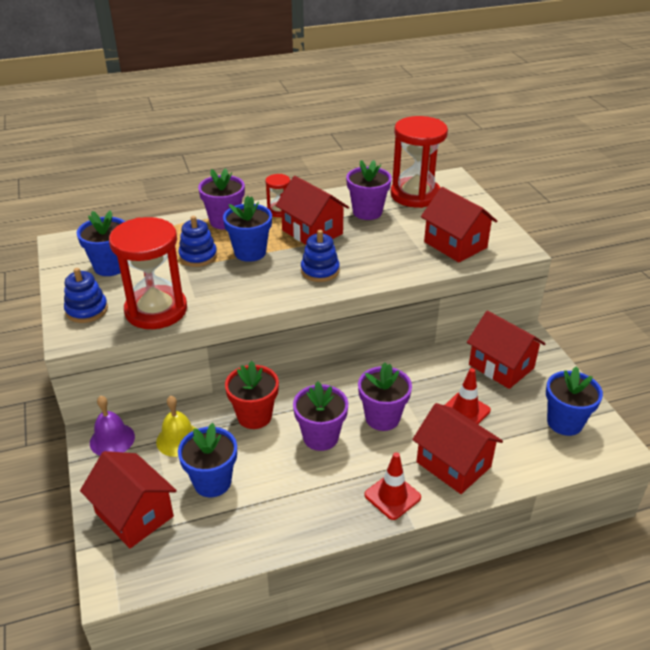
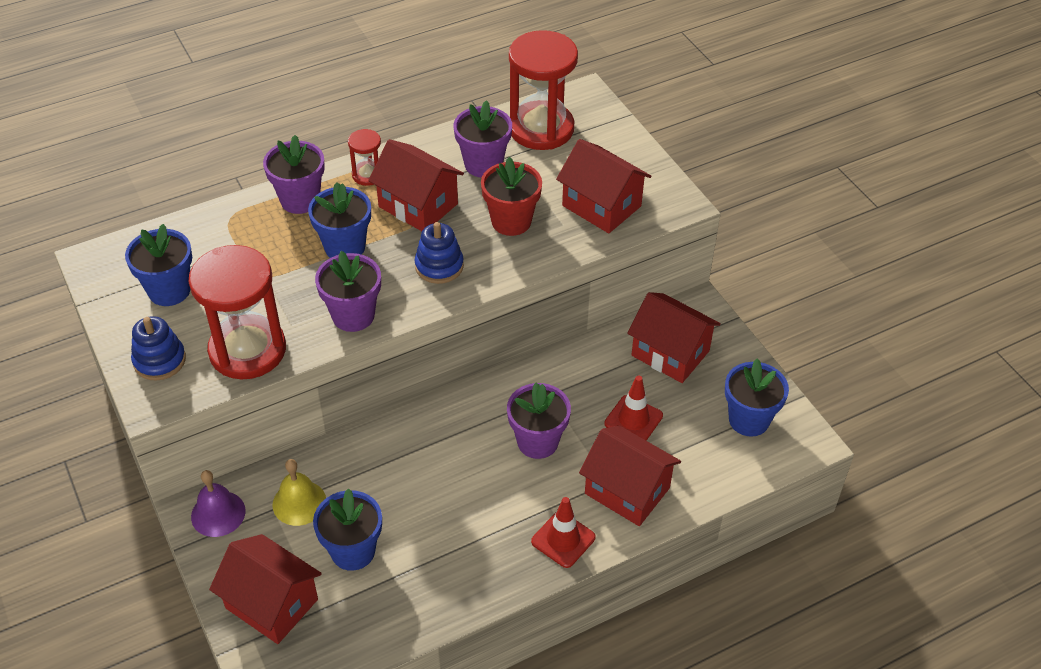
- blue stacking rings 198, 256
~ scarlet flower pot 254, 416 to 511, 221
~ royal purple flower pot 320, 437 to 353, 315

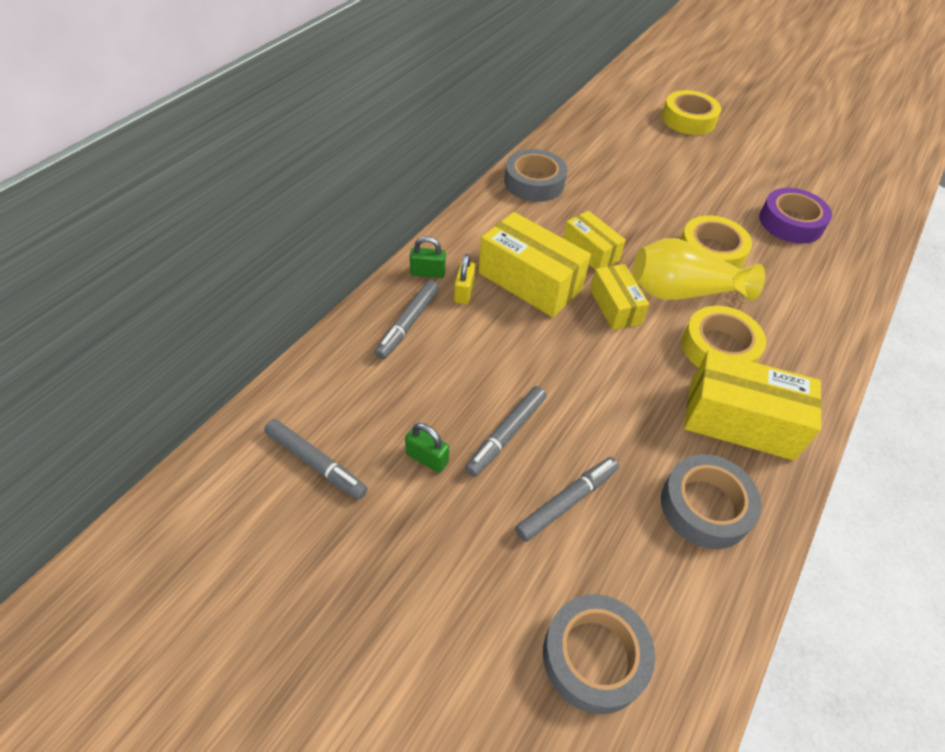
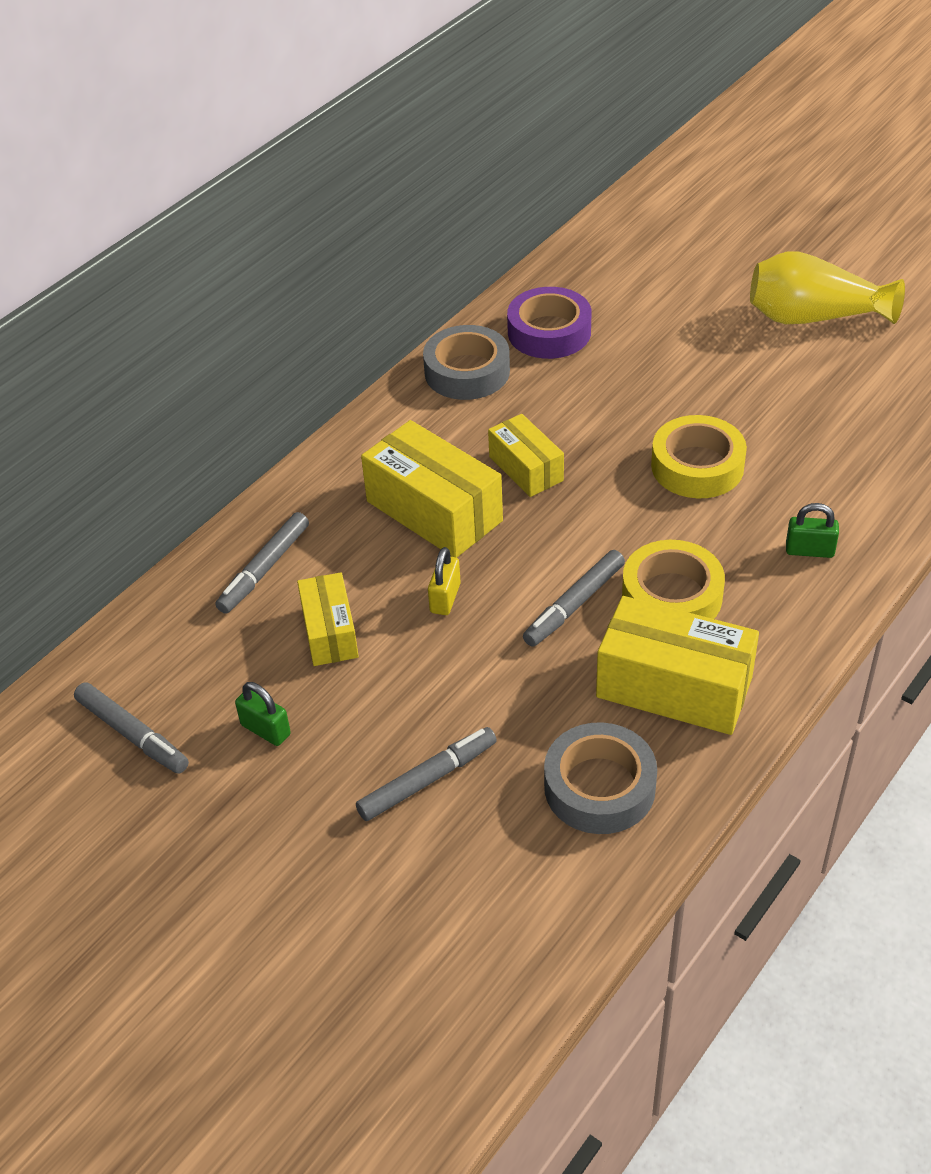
- gray sticky tape 594, 656
- golden sticky tape 688, 119
~ leaf-green lock 427, 273 to 809, 550
~ golden lock 464, 292 to 445, 598
~ gray marker 506, 434 to 574, 605
~ golden parcel 615, 306 to 329, 632
~ golden flower vase 682, 292 to 813, 317
~ royal purple sticky tape 790, 222 to 549, 332

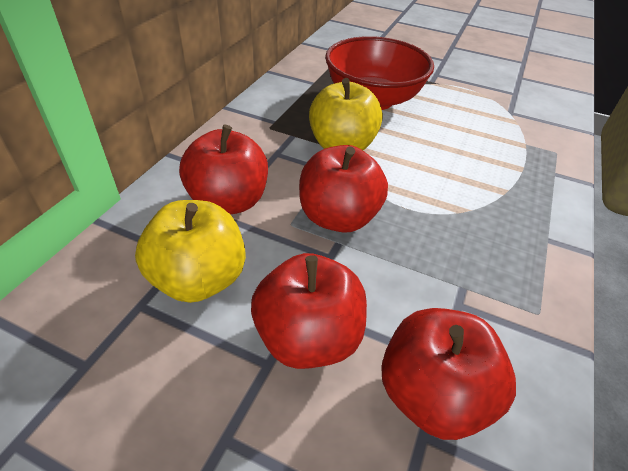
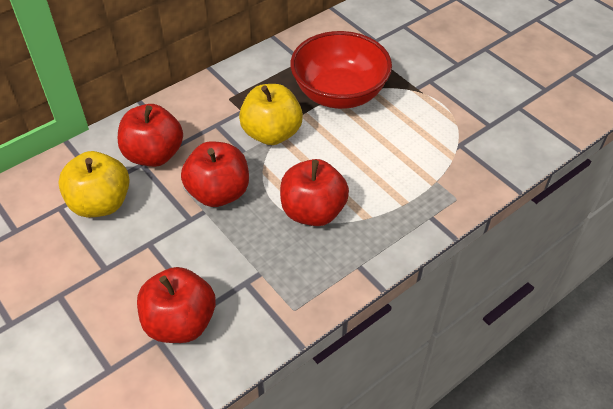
~ scarlet apple 308, 337 to 313, 211

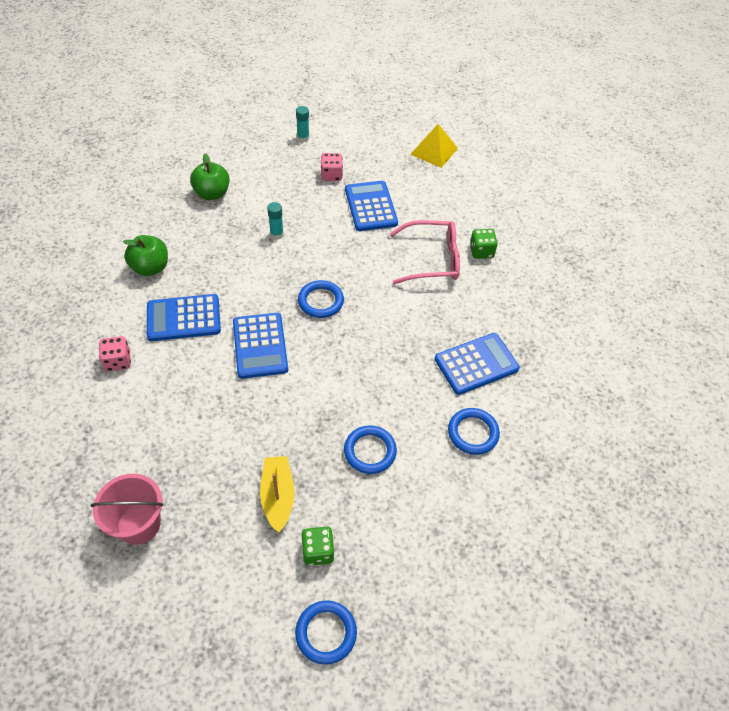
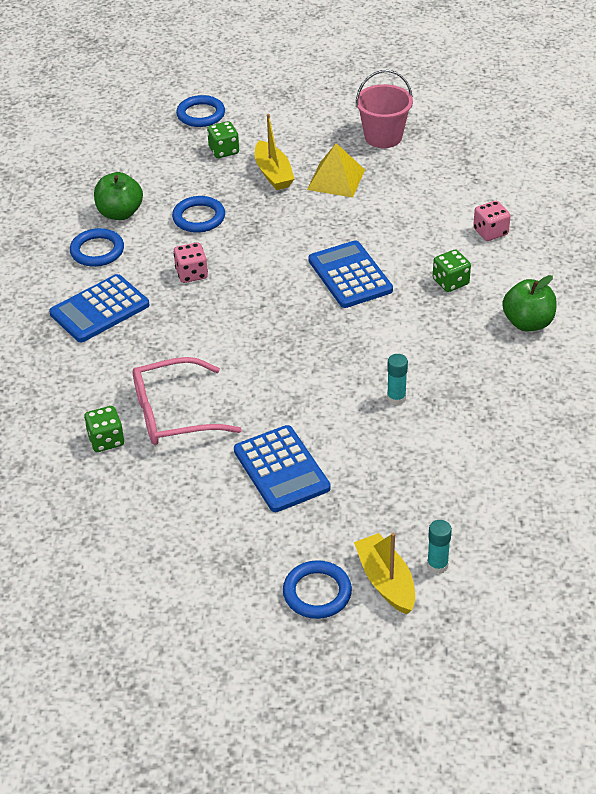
+ golden sailboat 386, 581
~ leaf-green apple 212, 194 to 120, 213
~ blue torus 321, 301 to 317, 593
~ rosy game die 331, 175 to 191, 274
~ golden pyramid shape 434, 151 to 336, 179
~ blue calculator 183, 318 to leaf-green game die 450, 282

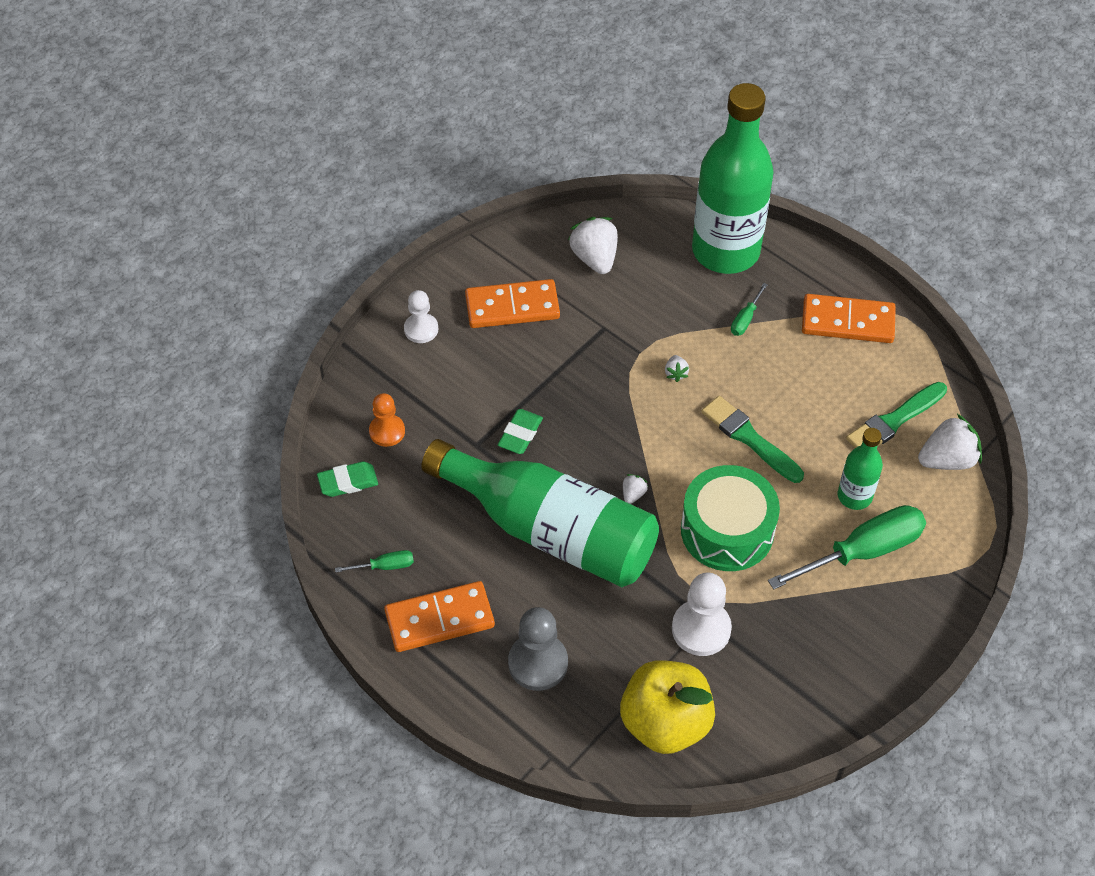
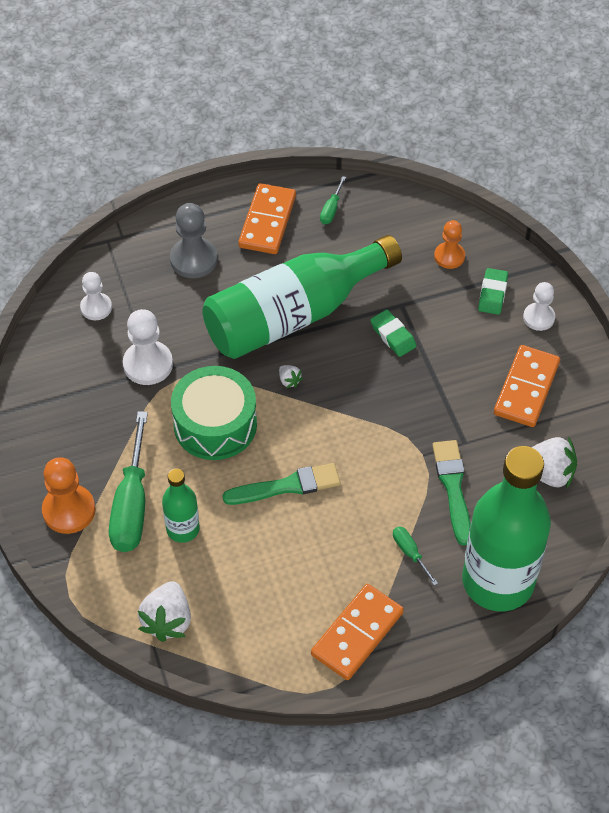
- snow-white strawberry 675, 373
+ orange chess pawn 69, 510
~ leaf-green eraser 348, 482 to 492, 294
~ leaf-green paint brush 894, 421 to 453, 487
~ golden apple 665, 723 to snow-white chess pawn 96, 307

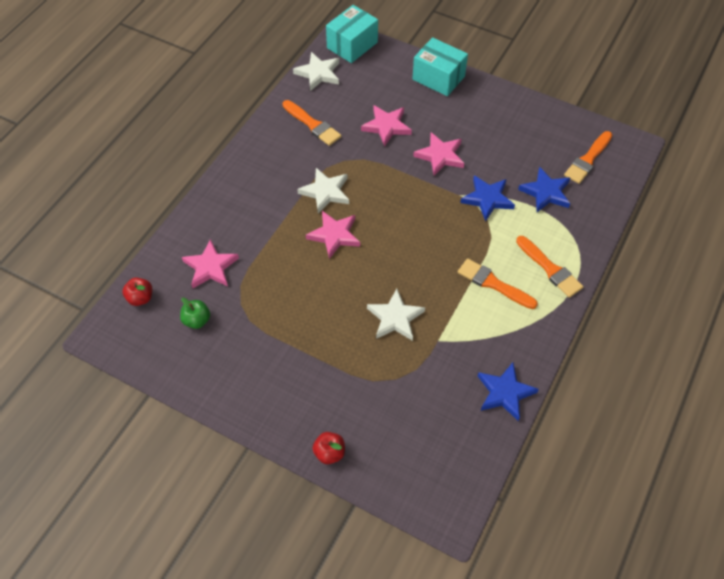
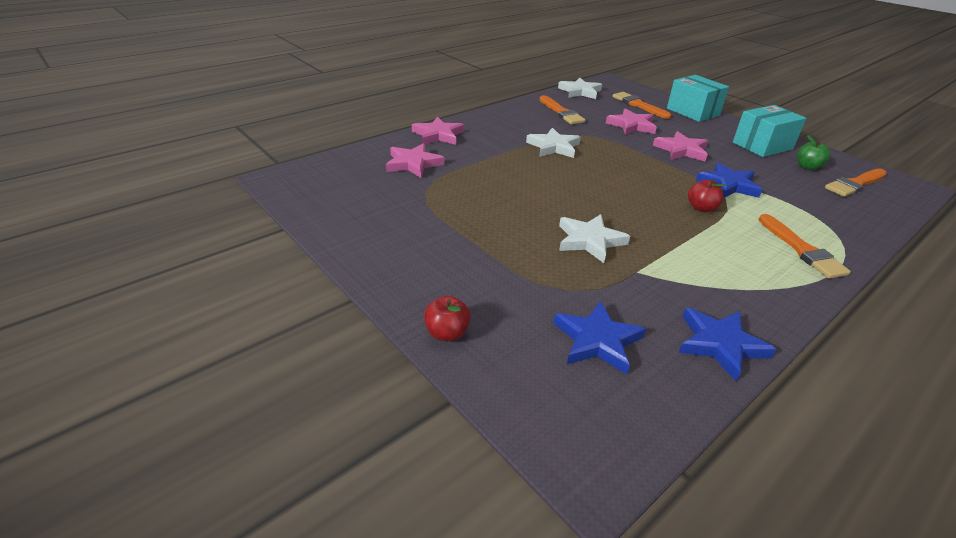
~ scarlet apple 140, 298 to 701, 208
~ leaf-green apple 197, 320 to 807, 167
~ rosy star 334, 235 to 438, 135
~ turquoise parcel 352, 45 to 762, 146
~ orange paint brush 493, 284 to 638, 105
~ blue star 546, 192 to 597, 340

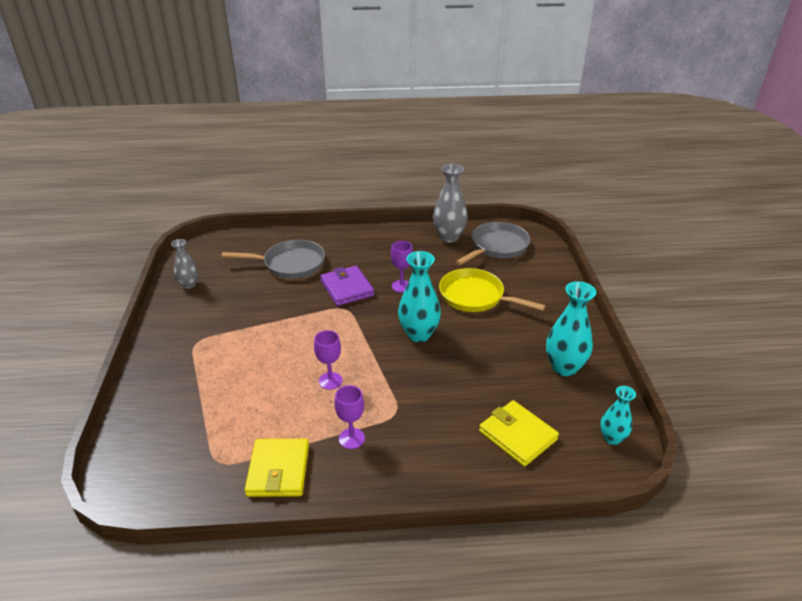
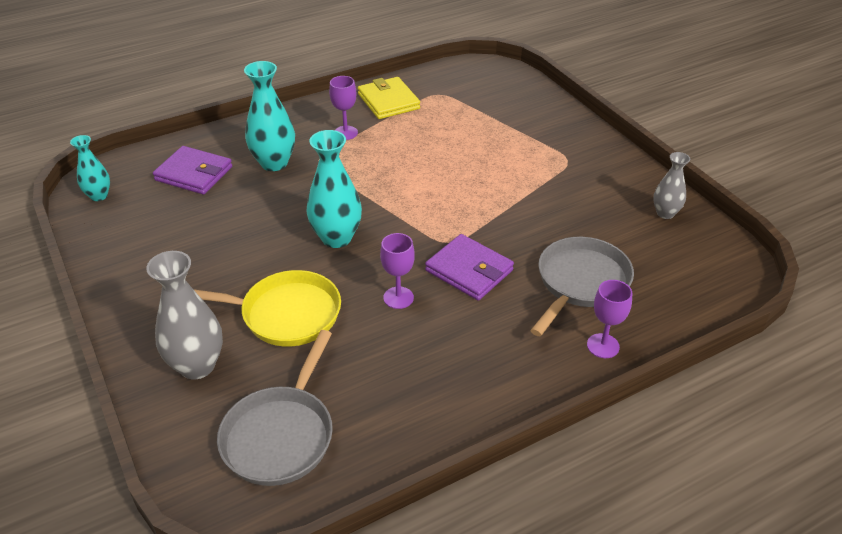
~ royal purple chalice 330, 381 to 603, 346
~ gray flower vase 449, 237 to 197, 366
~ turquoise flower vase 564, 367 to 274, 163
~ golden card wallet 517, 435 to royal purple card wallet 194, 174
~ gray frying pan 290, 264 = 580, 283 150 degrees clockwise

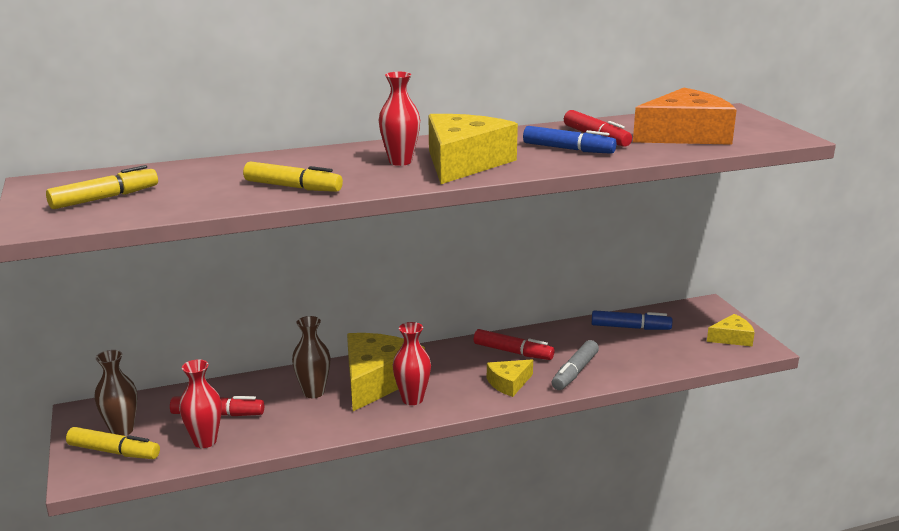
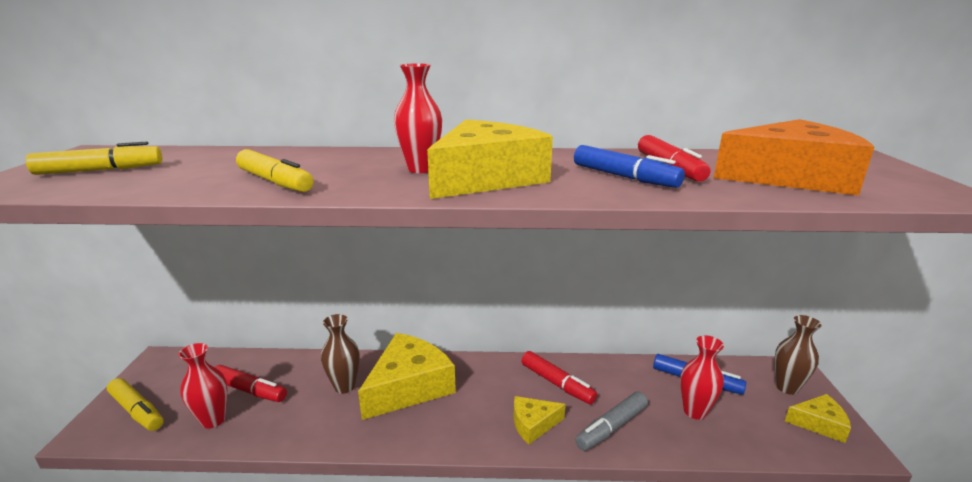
~ russet flower vase 122, 430 to 787, 387
~ scarlet flower vase 412, 399 to 694, 411

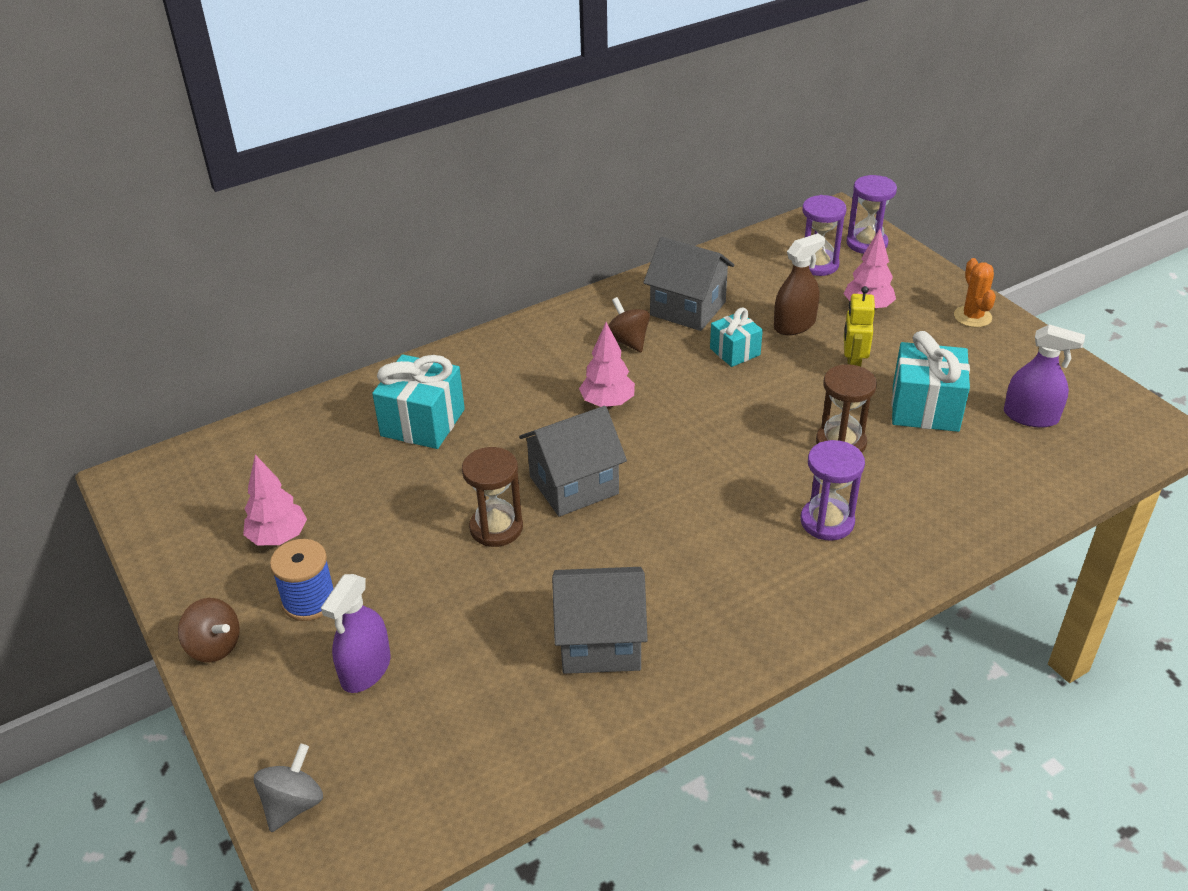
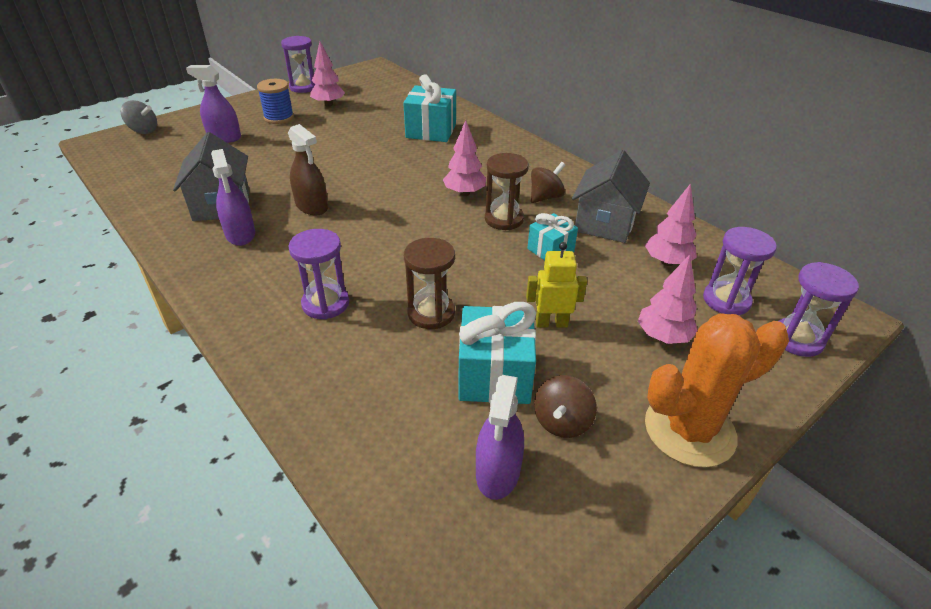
- gray house 573, 485
+ royal purple spray bottle 240, 234
+ royal purple sand timer 303, 87
+ rosy fir tree 667, 262
~ russet whirligig 214, 646 to 562, 422
~ russet sand timer 496, 528 to 504, 219
~ russet spray bottle 794, 325 to 312, 206
~ orange cactus 972, 317 = 689, 430 x1.86

